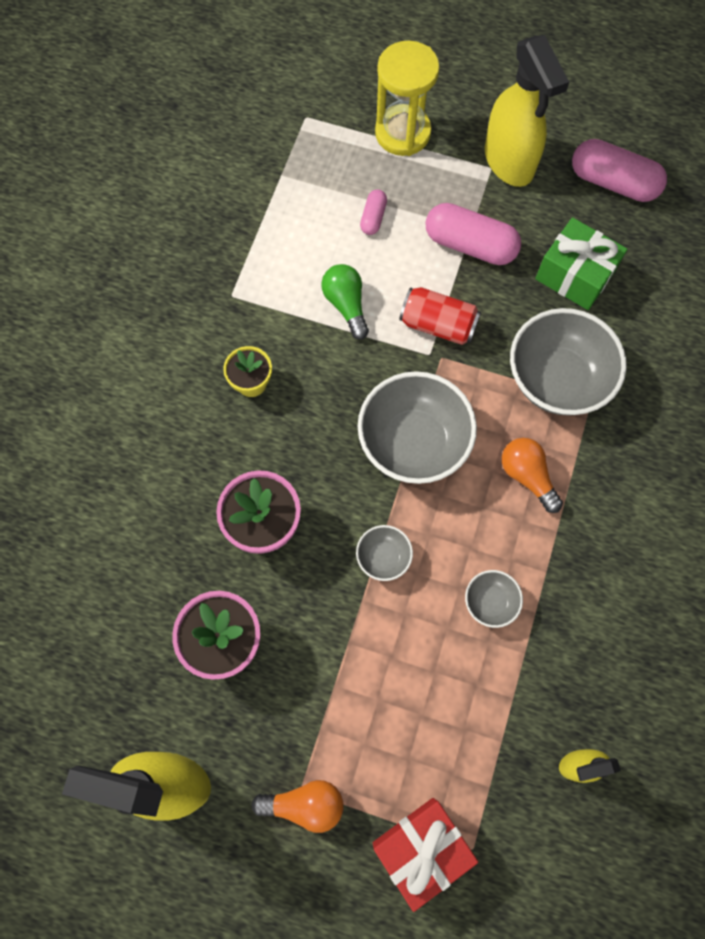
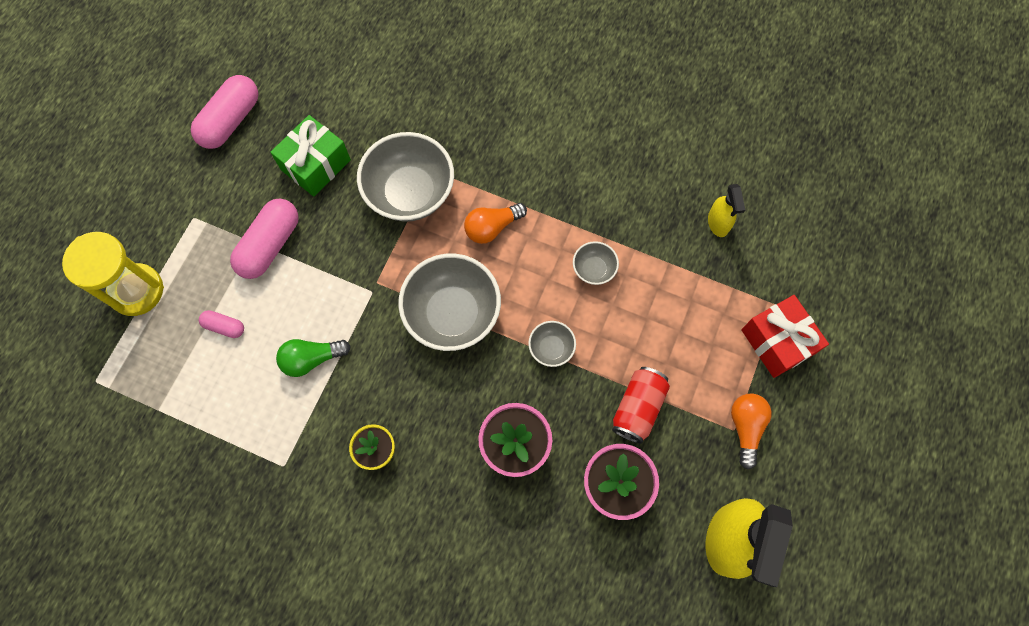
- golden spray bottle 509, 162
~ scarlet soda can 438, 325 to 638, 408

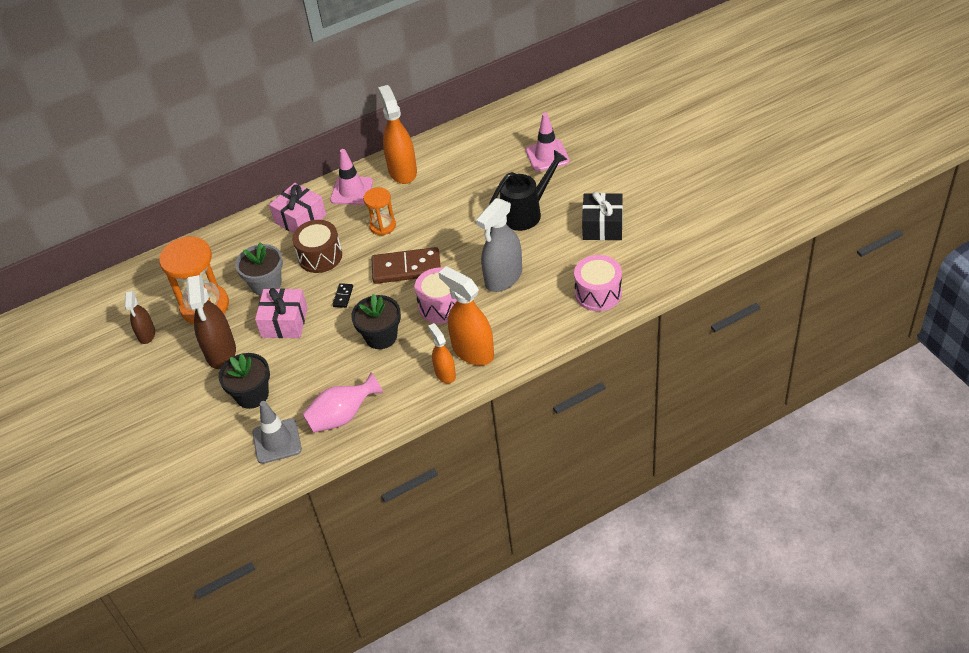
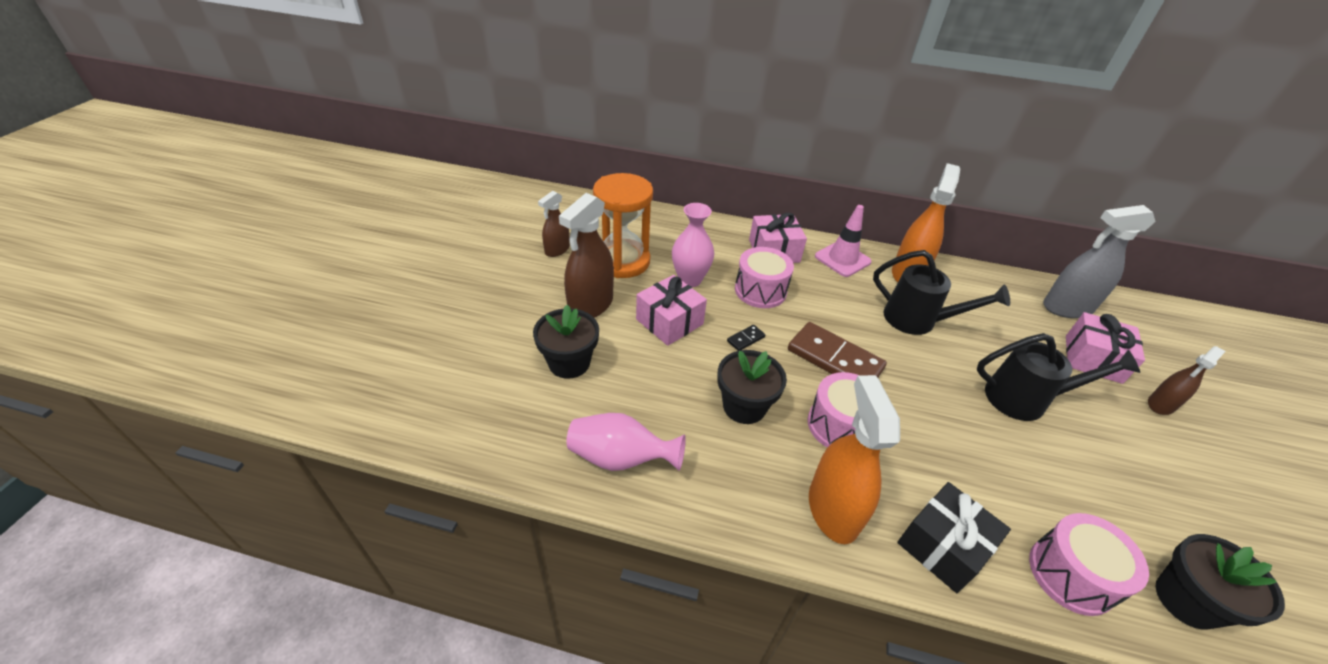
- gray safety cone 277, 441
- orange sand timer 382, 226
- orange spray bottle 445, 373
+ jet-black watering can 917, 320
+ russet spray bottle 1160, 405
+ jet-black flower pot 1186, 600
~ gray spray bottle 503, 278 to 1067, 308
~ jet-black wrapped gift 602, 226 to 943, 546
~ gray flower pot 266, 284 to rosy flower vase 690, 280
~ rosy safety cone 547, 156 to rosy wrapped gift 1093, 359
~ russet snare drum 320, 256 to rosy snare drum 760, 290

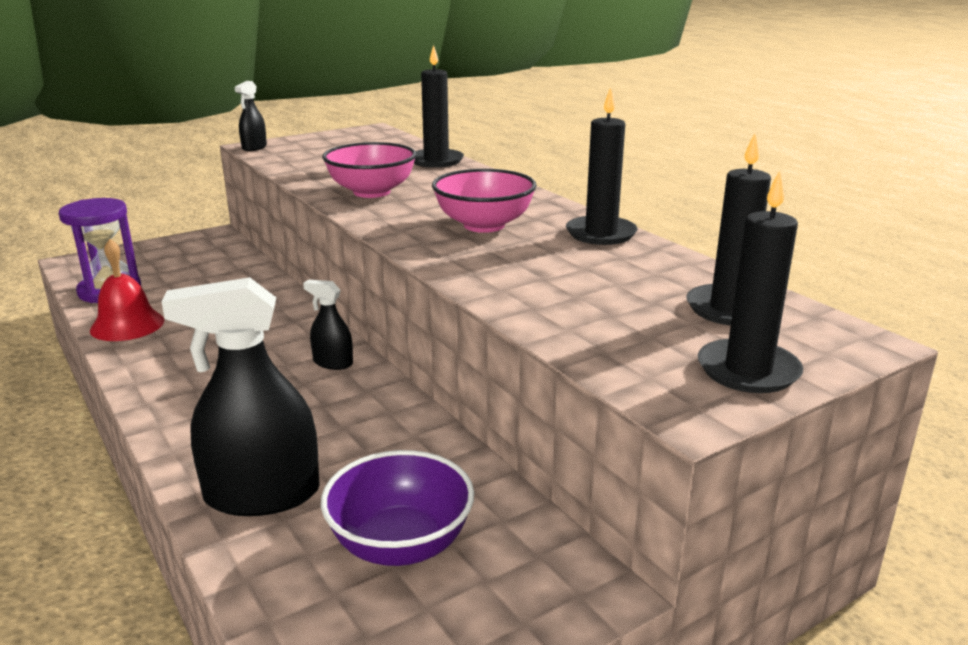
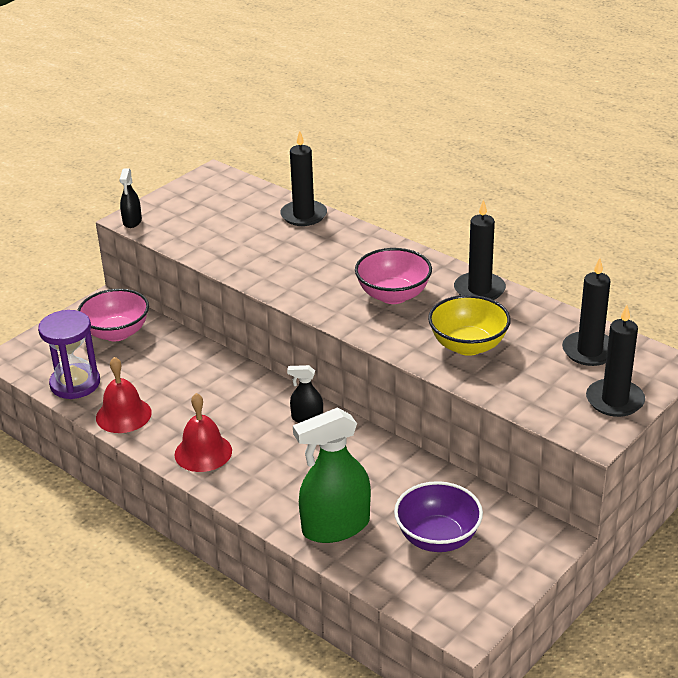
+ scarlet hand bell 203, 452
+ golden bowl 468, 345
~ rosy bowl 371, 192 to 117, 333
~ jet-black spray bottle 262, 495 to leaf-green spray bottle 336, 526

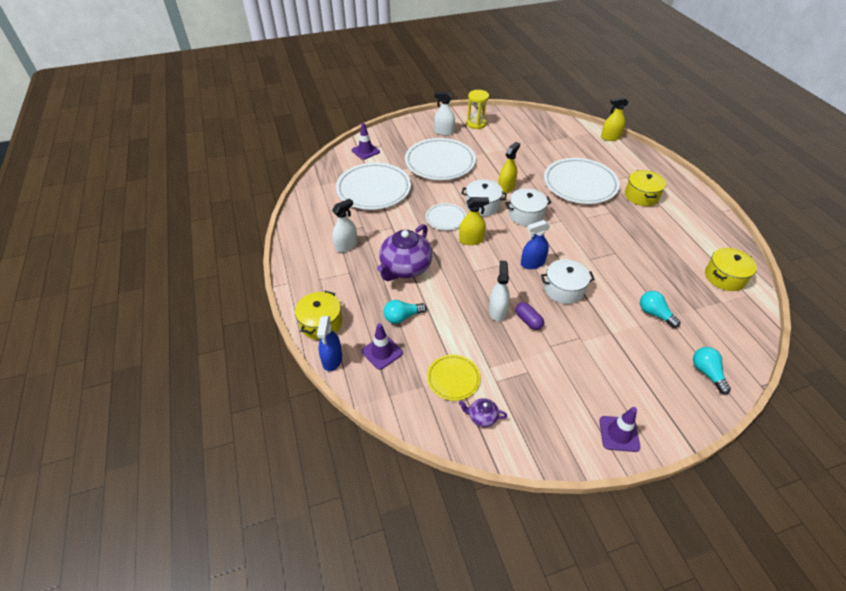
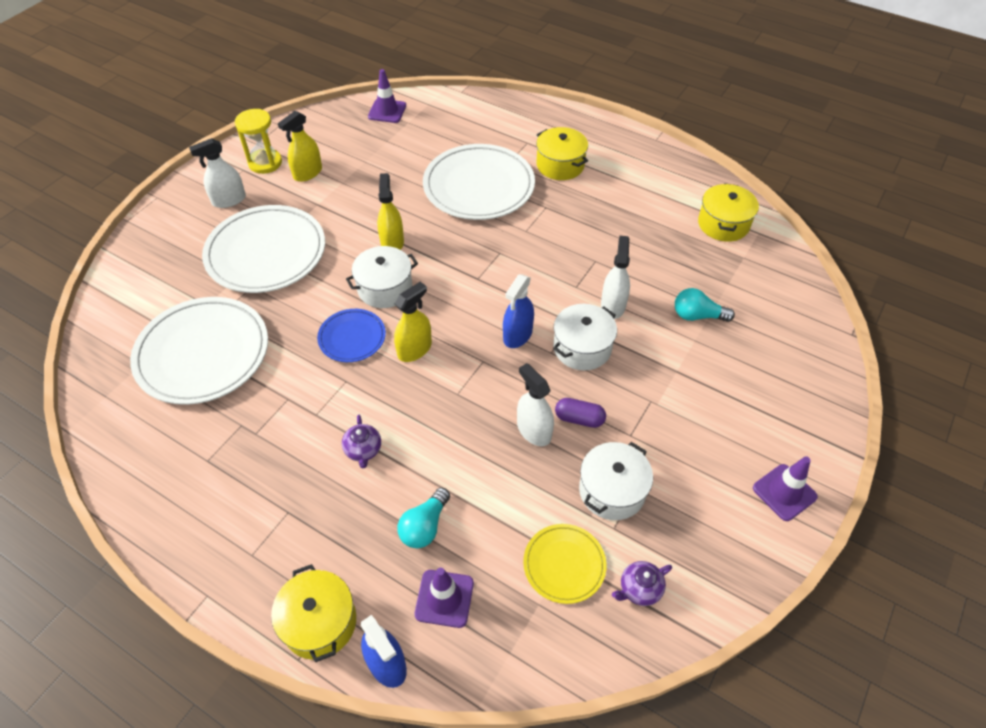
- turquoise bulb 707, 373
~ snow-white spray bottle 346, 245 to 613, 305
~ royal purple safety cone 365, 151 to 387, 111
~ snow-white stockpot 526, 215 to 612, 490
~ golden spray bottle 610, 137 to 307, 173
~ snow-white dinner plate 445, 218 to blue dinner plate 352, 338
~ royal purple teapot 405, 268 = 363, 450 x0.45

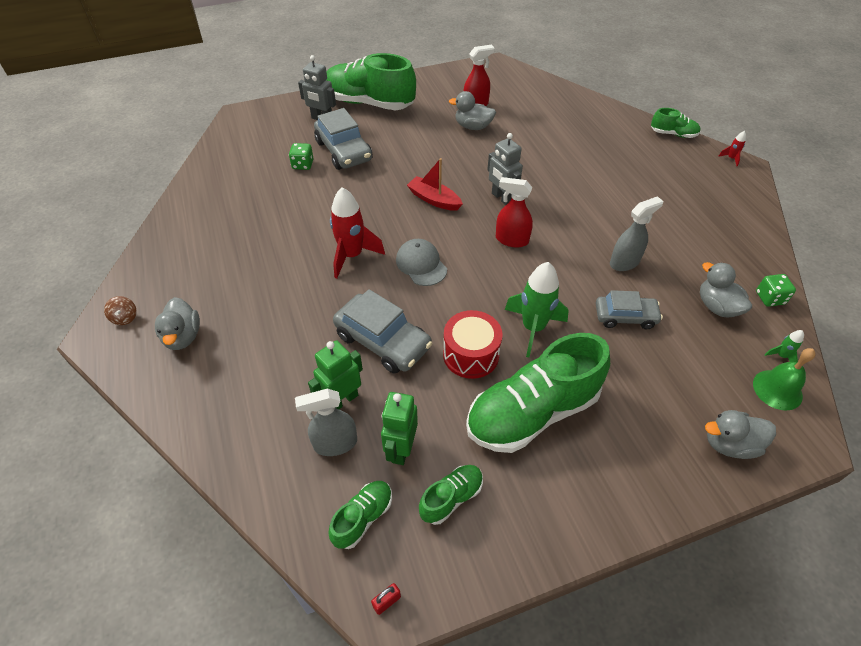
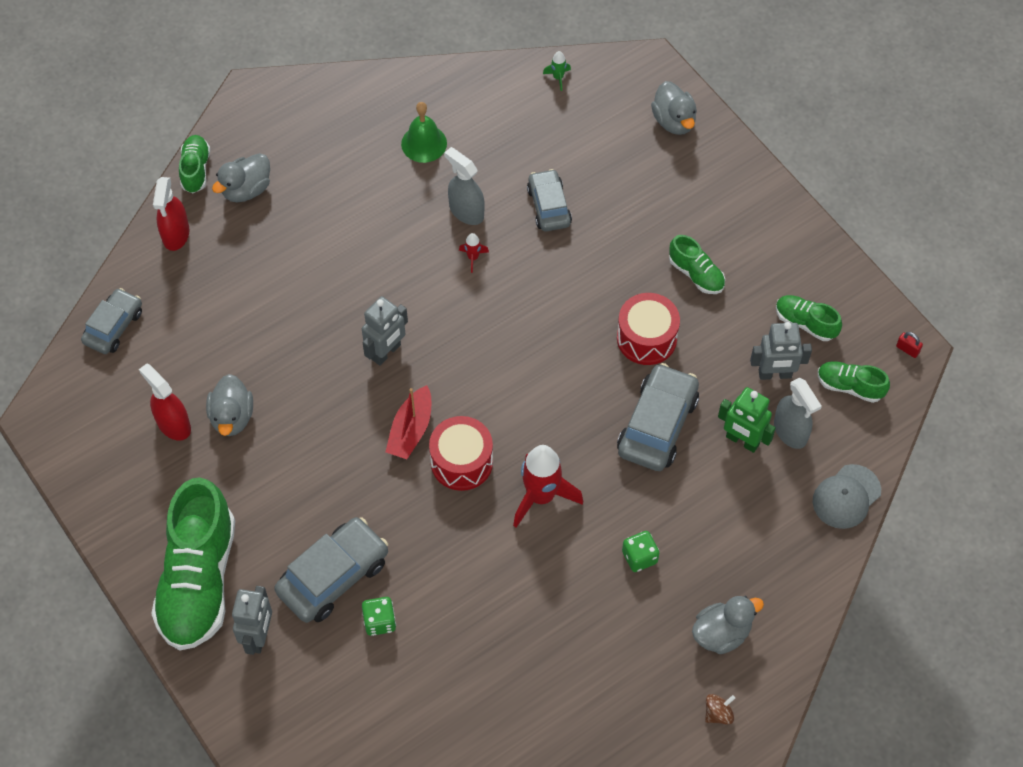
- leaf-green toy rocket 533, 328
+ gray car 114, 327
+ scarlet snare drum 461, 462
~ gray cap 421, 264 to 846, 497
~ scarlet spray bottle 511, 240 to 176, 234
~ gray rubber duck 717, 307 to 246, 189
~ scarlet toy rocket 731, 158 to 473, 258
~ leaf-green hand bell 777, 389 to 424, 143
~ leaf-green game die 769, 298 to 639, 557
~ leaf-green toy robot 401, 449 to gray toy robot 775, 374
~ leaf-green sneaker 532, 412 = 696, 274 x0.46

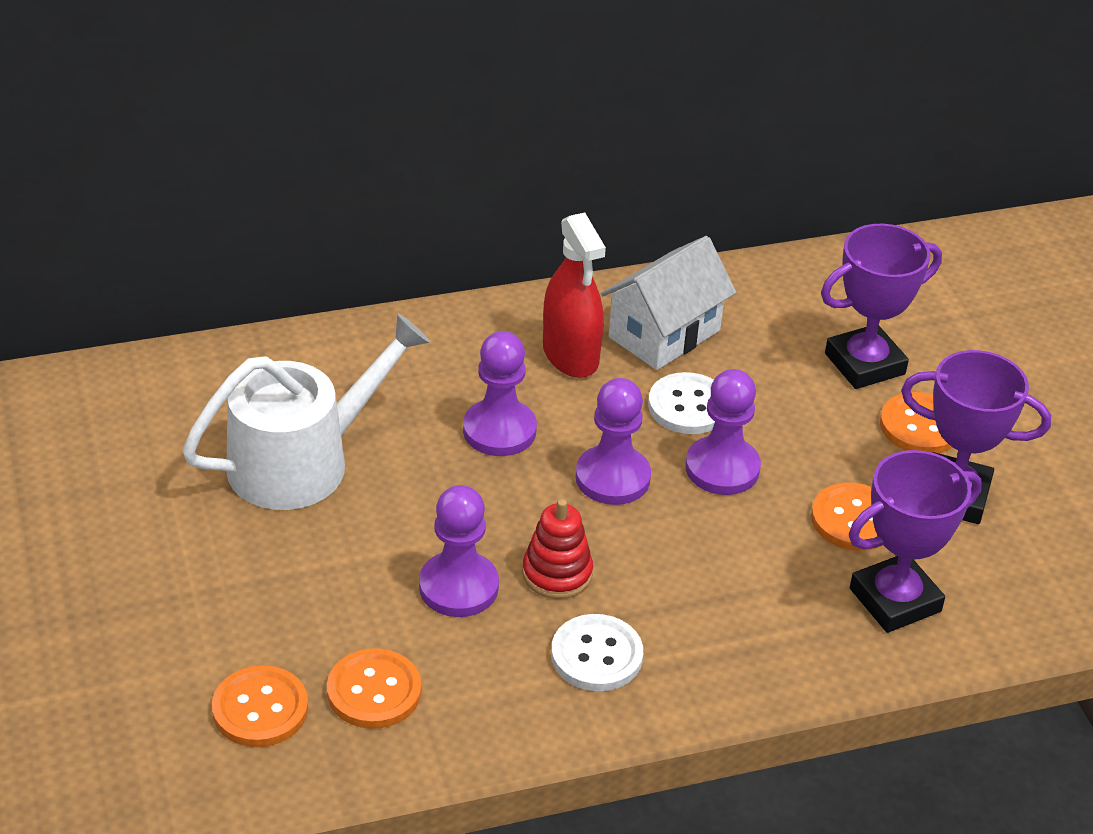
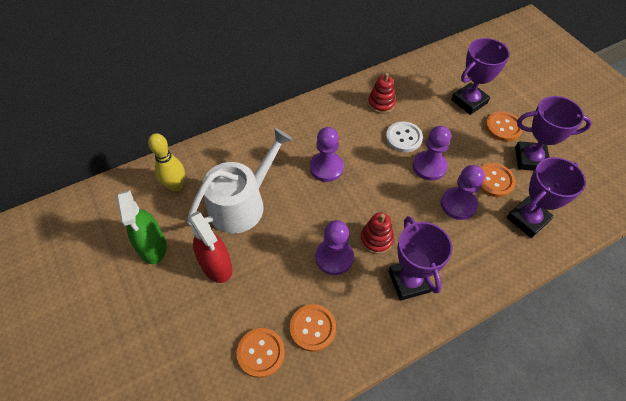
+ leaf-green spray bottle 153, 246
+ golden bowling pin 176, 186
~ scarlet spray bottle 570, 355 to 216, 265
~ royal purple chess pawn 612, 478 to 458, 204
~ snow-white button 596, 655 to royal purple prize cup 409, 281
~ snow-white house 664, 334 to scarlet stacking rings 381, 103

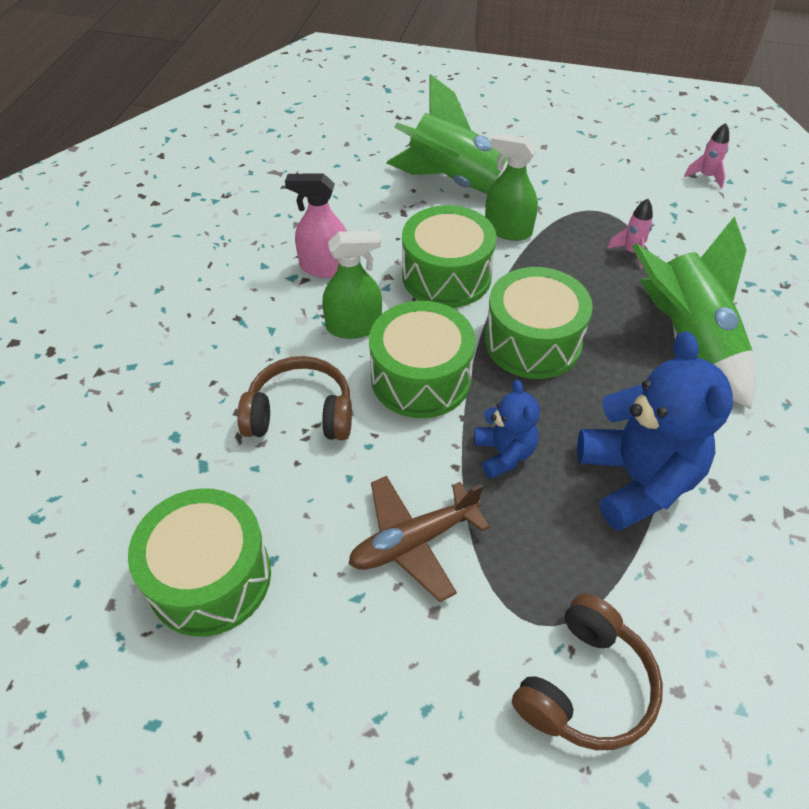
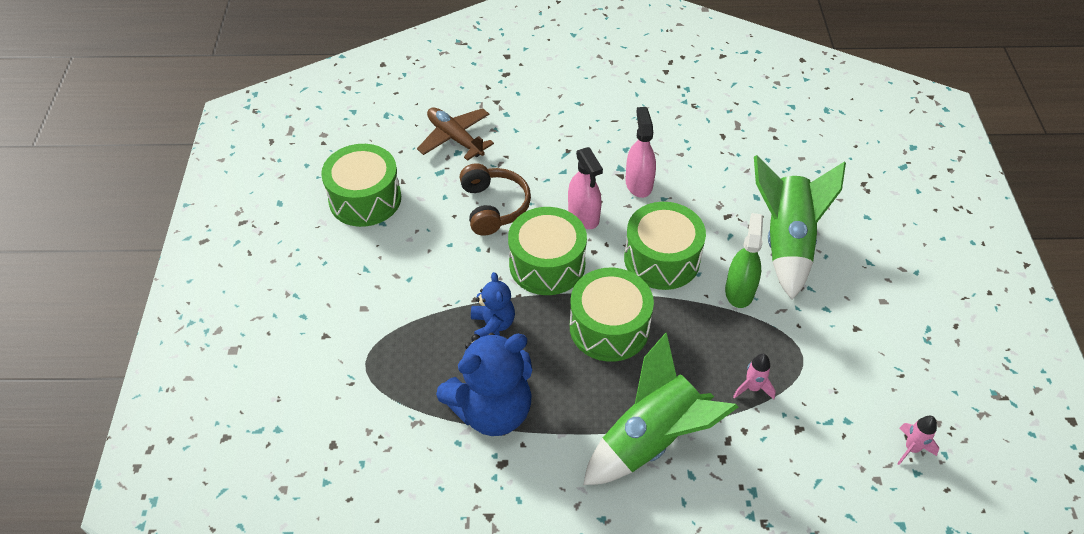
- russet over-ear headphones 585, 685
~ russet plane 413, 541 to 455, 138
~ leaf-green spray bottle 354, 326 to rosy spray bottle 583, 215
~ blue teddy bear 504, 453 = 493, 325 75 degrees counterclockwise

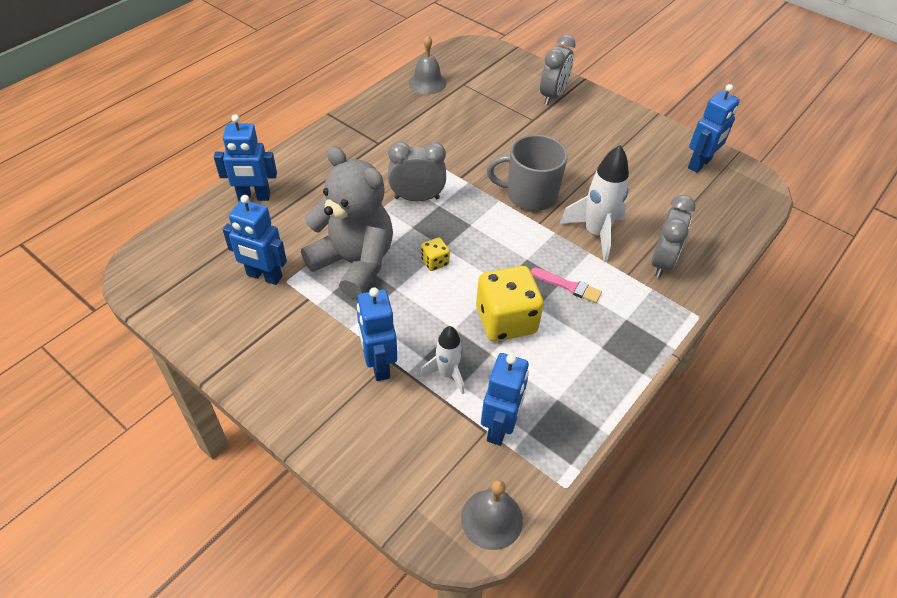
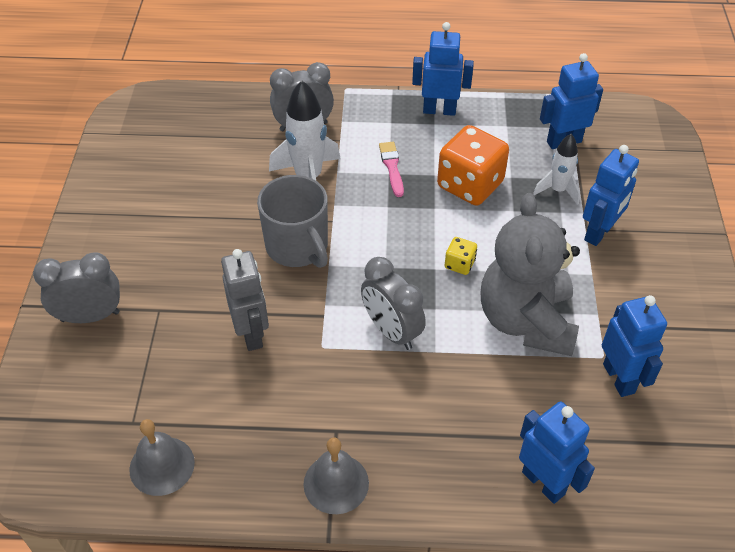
+ gray toy robot 252, 334
~ gray hand bell 491, 519 to 336, 483
~ blue toy robot 699, 164 to 439, 110
~ golden game die 506, 320 to orange game die 470, 185

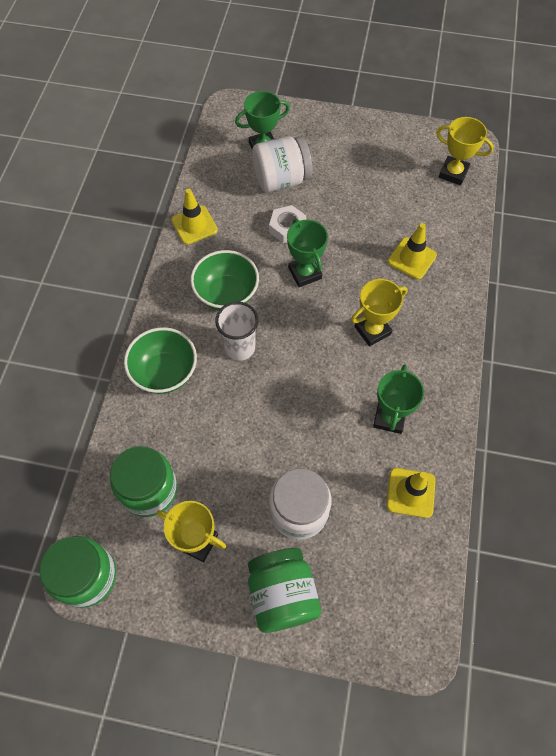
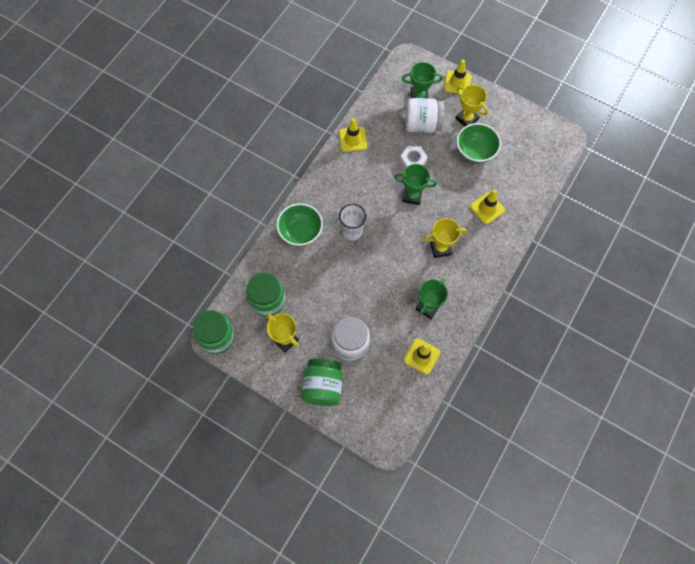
+ golden safety cone 457, 83
~ leaf-green bowl 226, 294 to 475, 152
~ golden prize cup 453, 173 to 466, 119
~ leaf-green prize cup 305, 273 = 412, 196 75 degrees counterclockwise

